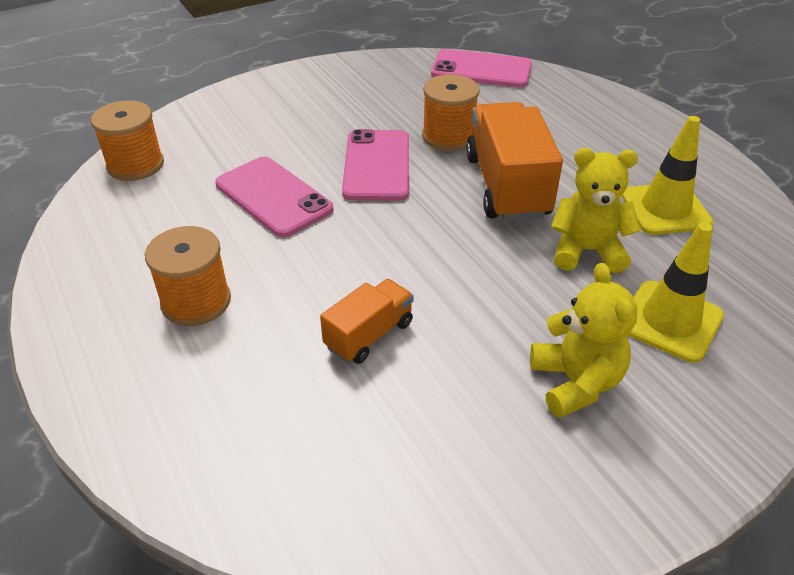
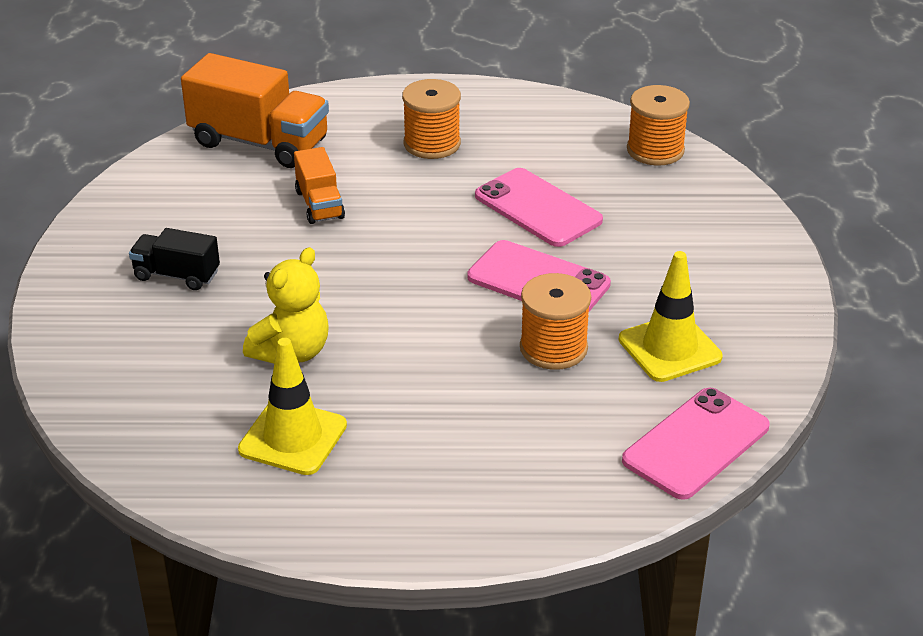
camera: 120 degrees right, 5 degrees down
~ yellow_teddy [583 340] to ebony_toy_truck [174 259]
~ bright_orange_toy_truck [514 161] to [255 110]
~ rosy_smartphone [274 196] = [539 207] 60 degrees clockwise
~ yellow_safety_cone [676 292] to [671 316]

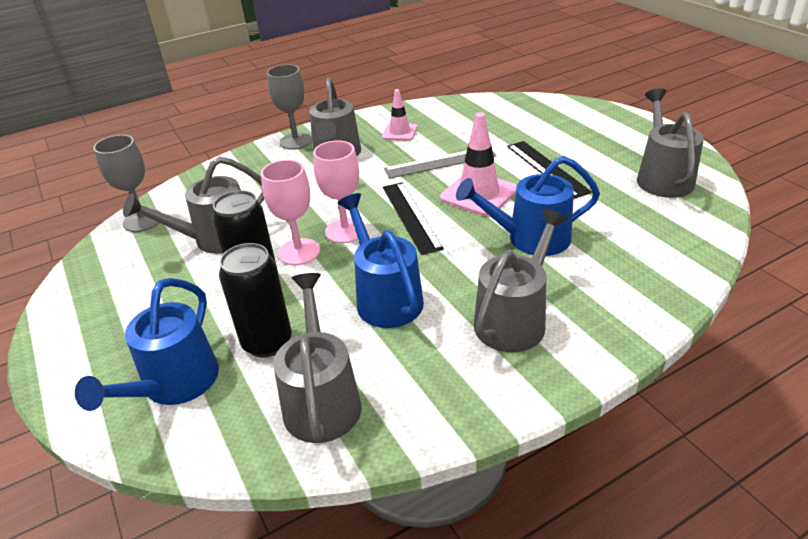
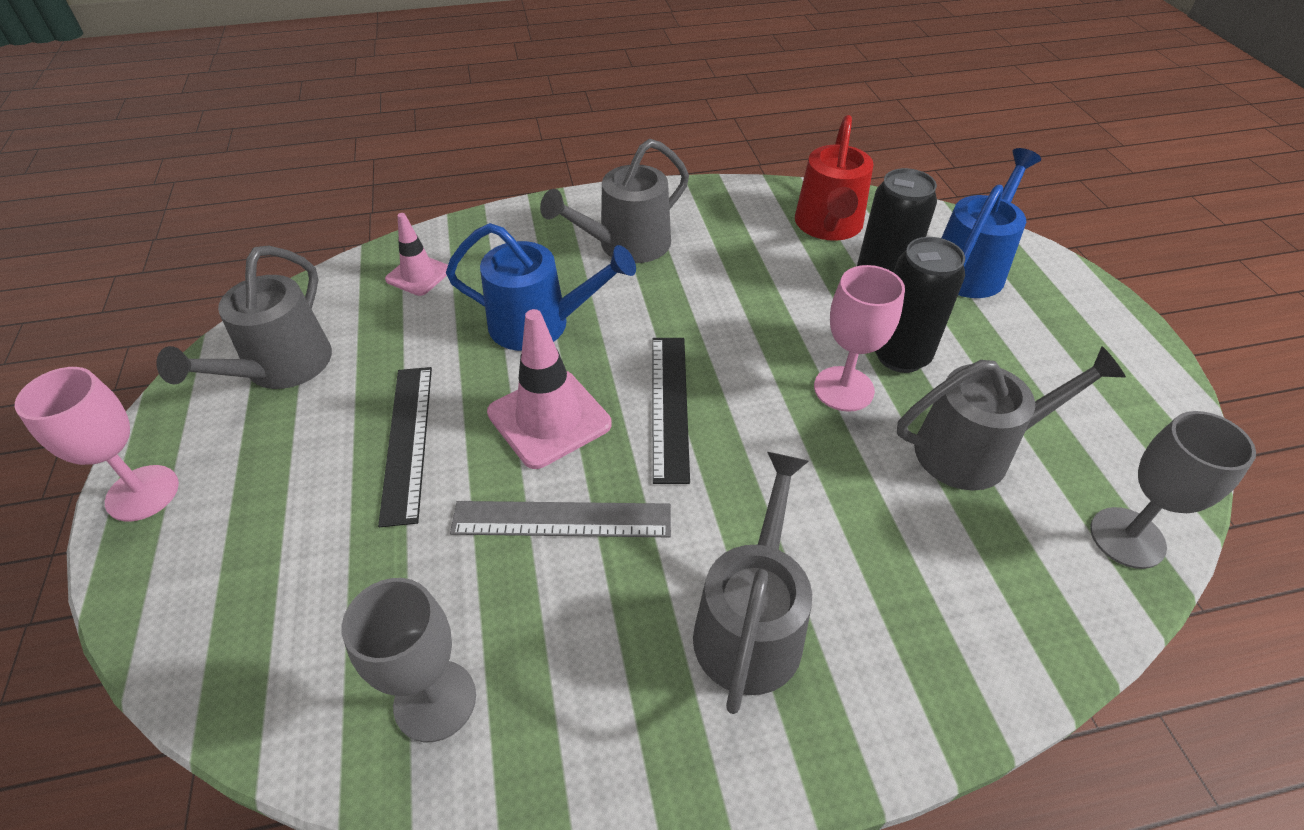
camera: 165 degrees left, 10 degrees up
~ rosy_goblet [339 191] to [97 444]
~ ash-grey_goblet [289 107] to [409 660]
~ rosy_safety_cone [399 115] to [416 254]
~ ash-grey_sprinkling_can [317 358] to scarlet_sprinkling_can [834 178]
- royal_blue_sprinkling_can [381 260]

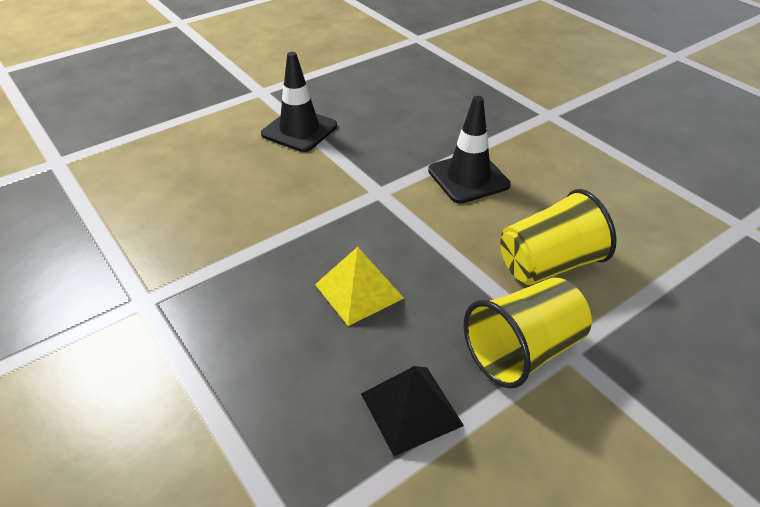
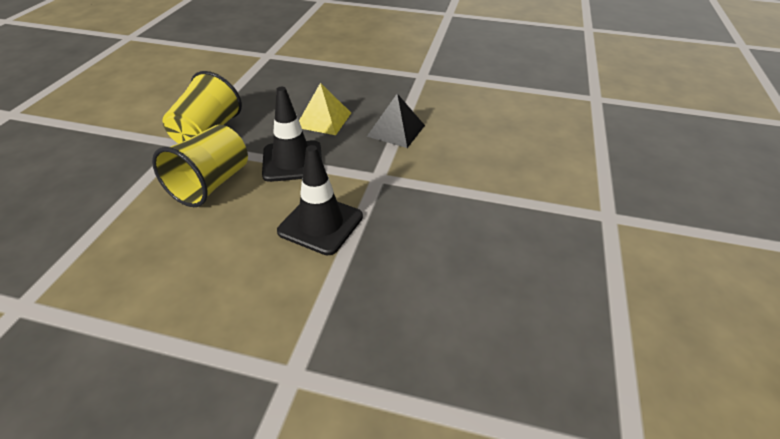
camera: 140 degrees right, 0 degrees up
~ ebony_safety_cone [299 102] to [292 134]
~ ebony_pyramid [412 411] to [396 121]

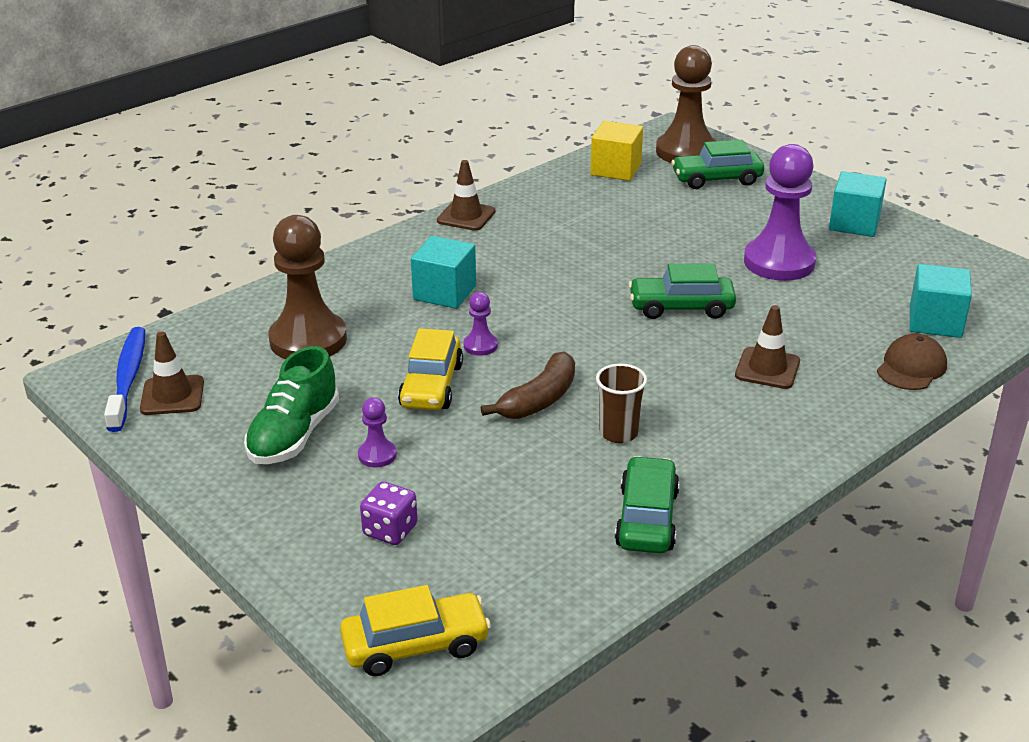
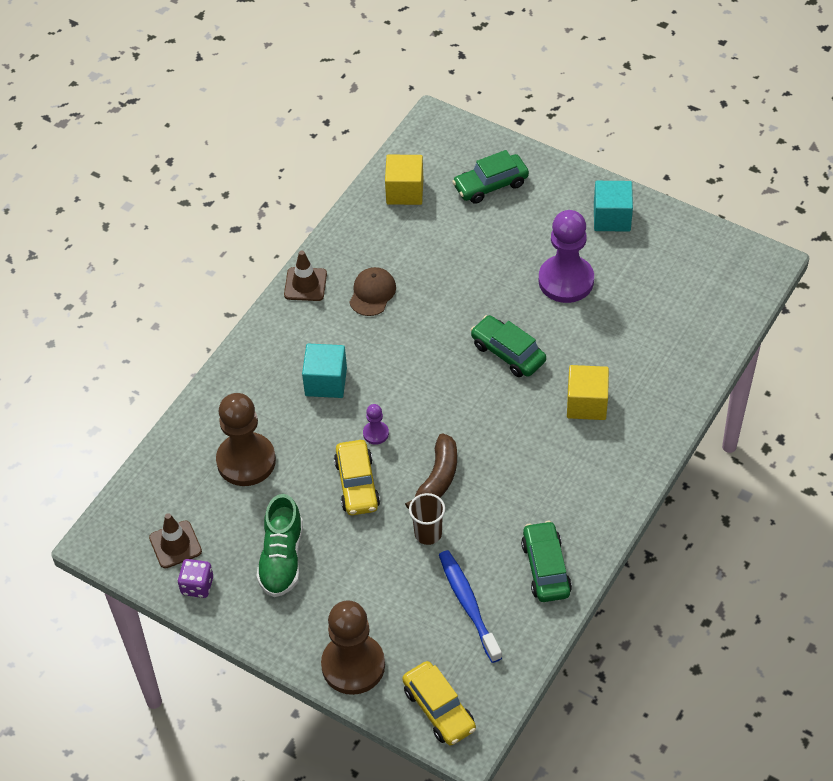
camera: 15 degrees left, 20 degrees up
~ violet_dice [389 513] to [195 578]
~ russet_game_pawn [686 104] to [353 647]
~ russet_peaked_cap [912 362] to [372 291]
~ yellow_car [415 630] = [439 703] 90 degrees clockwise
~ russet_cup [621 403] to [427 519]
~ royal_blue_toothbrush [124 379] to [470 606]
~ leaf-green_car [682 291] = [508 346] 60 degrees clockwise
~ russet_safety_cone [767 347] to yellow_solid_cube [588 392]
- violet_game_pawn [377 432]
- turquoise_solid_cube [941 301]

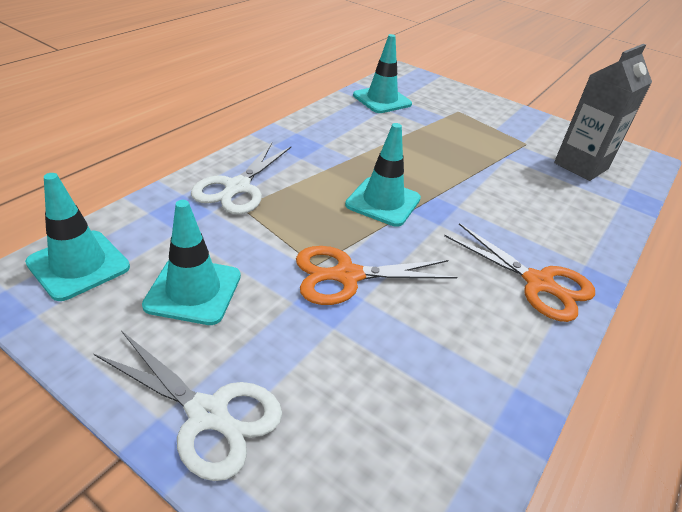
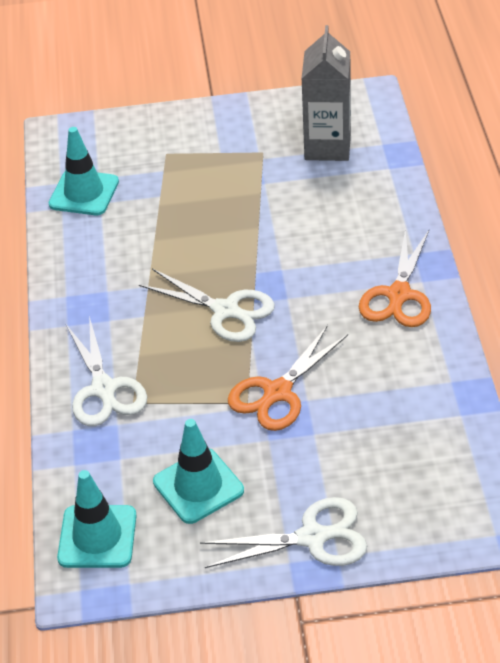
camera: 35 degrees left, 5 degrees up
~ turquoise_safety_cone [383 175] to white_shears [207 305]
~ bright_orange_shears [519 272] = [395 277] 105 degrees clockwise

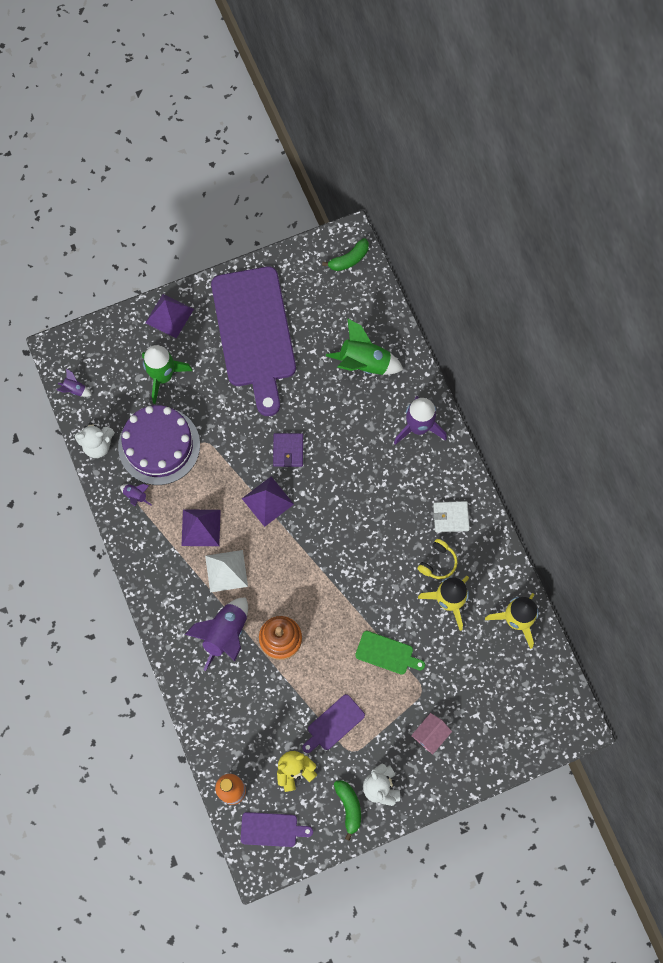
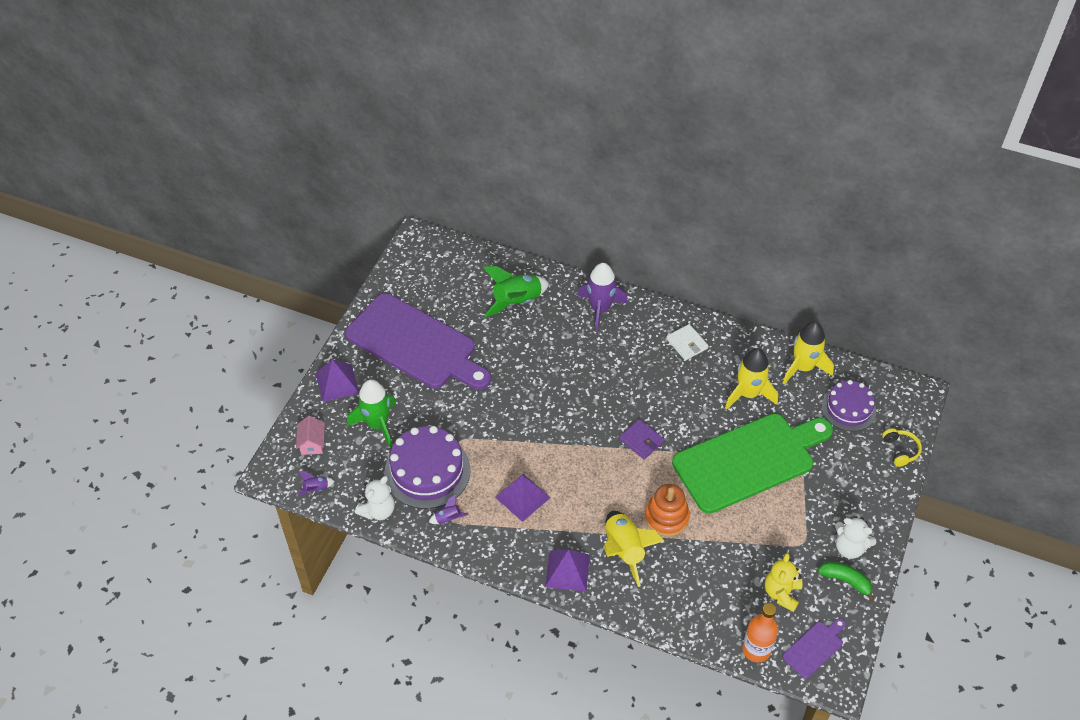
camera: 45 degrees left, 20 degrees down
~ rosy_cottage [431 734] to [310 435]
~ violet_pyramid [268 502] to [567 570]
~ violet_spaceship [216 634] to yellow_spaceship [634 549]
~ violet_billfold [288 450] to [642 439]
~ white_billfold [451 516] = [687 342] 75 degrees counterclockwise
~ leaf-green_chopping_board [390 652] = [752 464] x2.42
+ violet_layer_cake [849 405]
~ yellow_over-ear_headphones [437 559] to [902 447]
- white_pyramid [226 571]
- violet_chopping_board [333 723]
- leaf-green_banana [345 254]

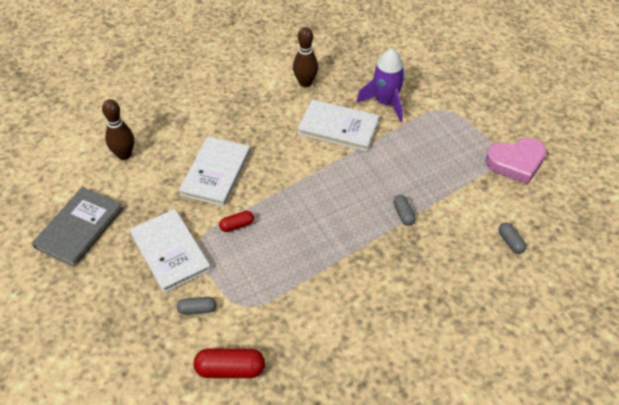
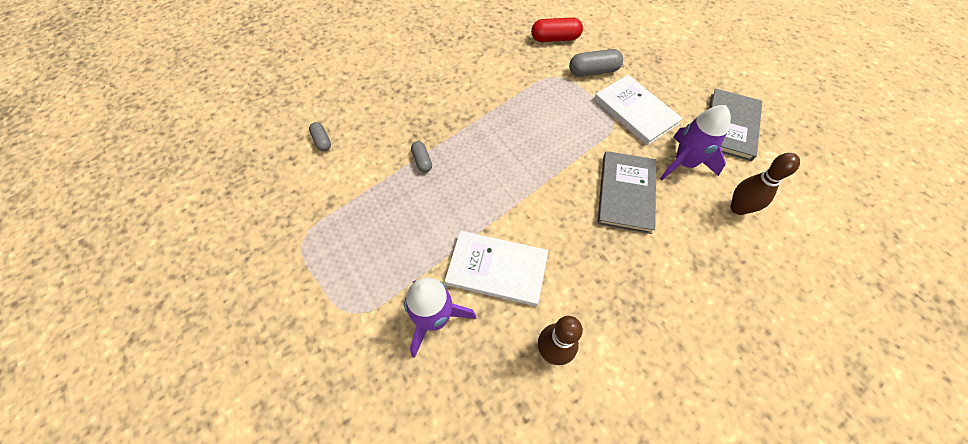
camera: 175 degrees right, 10 degrees up
~ ash-grey_pill [196 306] = [596 63] x1.70
~ white_book [214 171] to ash-grey_book [626 192]
+ violet_spaceship [695 142]
- scarlet_pill [236 221]
- rosy_heart [515 161]

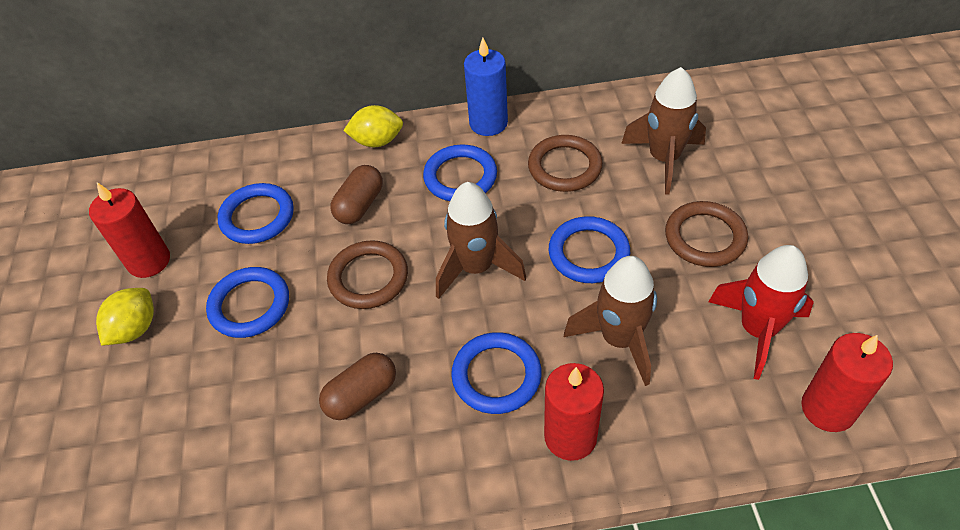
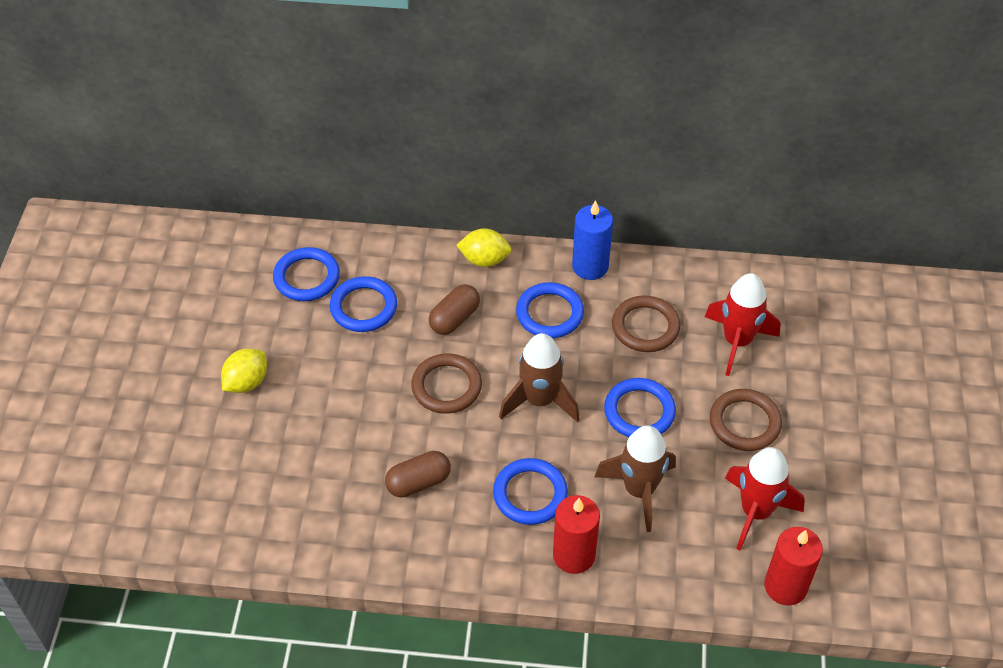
camera: 10 degrees right, 0 degrees up
~ royal_blue_torus [247 302] to [306 274]
~ russet_spaceship [663 131] to scarlet_spaceship [742 324]
- scarlet_pillar_candle [129 230]

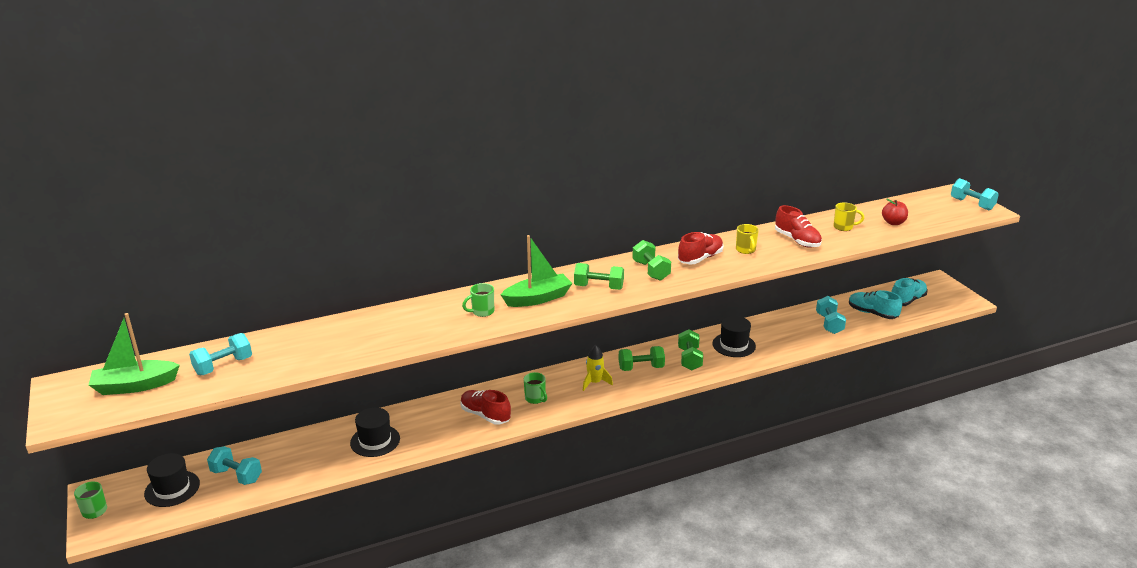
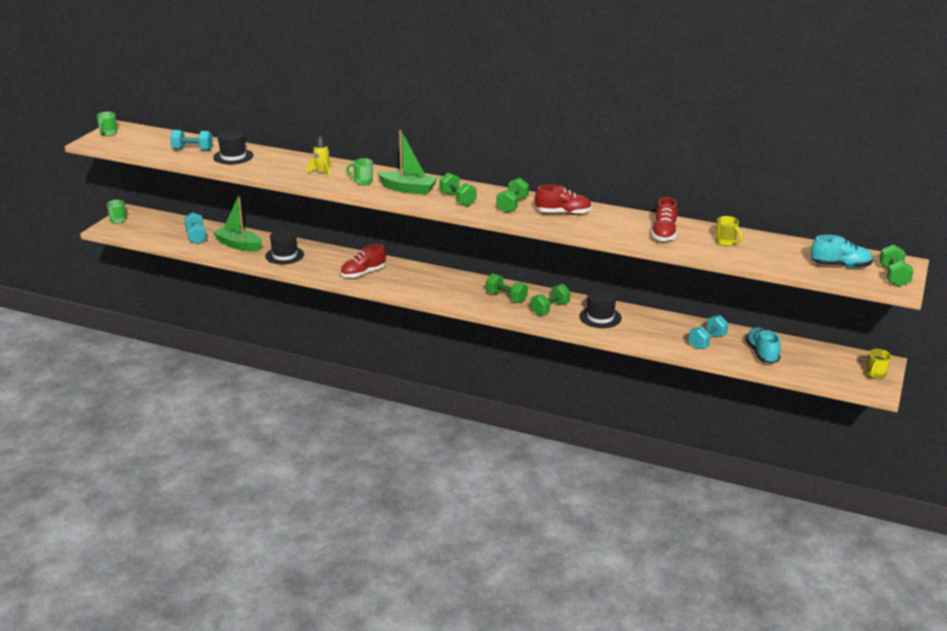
camera: 45 degrees right, 0 degrees up
~ leaf-green_tea_mug [535 388] to [107 124]
~ ebony_tall_hat [172 480] to [233 147]
~ leaf-green_sailboat [134 354] to [237 223]
~ yellow_spaceship [598 368] to [319 157]
~ scarlet_shoe [485 407] = [363 261] 120 degrees counterclockwise
~ turquoise_shoe [909 292] to [842 251]
~ yellow_tea_mug [747 239] to [878 364]
~ turquoise_dumbbell [975 194] to leaf-green_dumbbell [896 266]
- scarlet_apple_fruit [895 212]

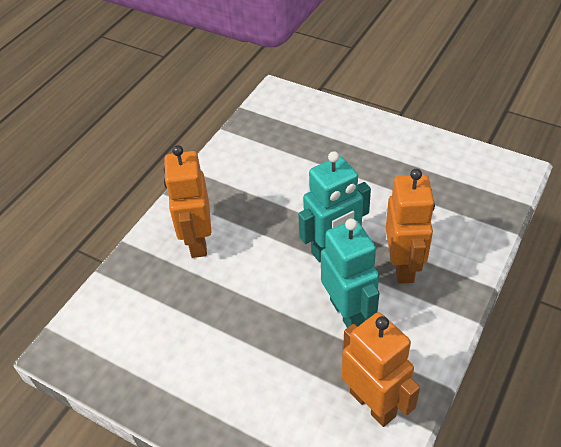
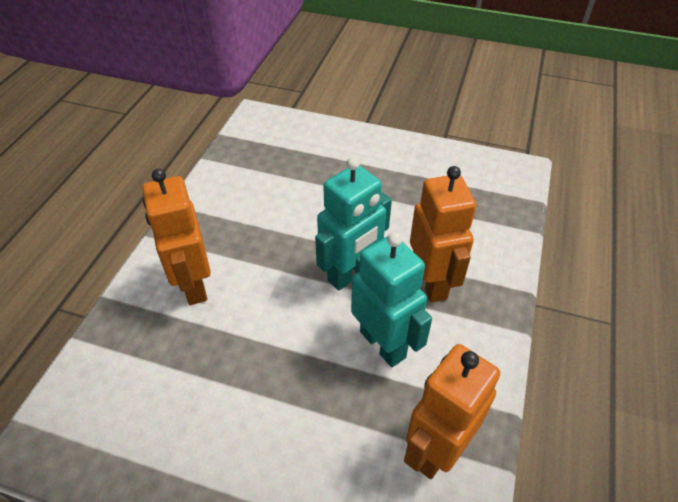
camera: 15 degrees left, 0 degrees up
~ bright_orange_robot_figure [381 369] = [452 411] 90 degrees counterclockwise

